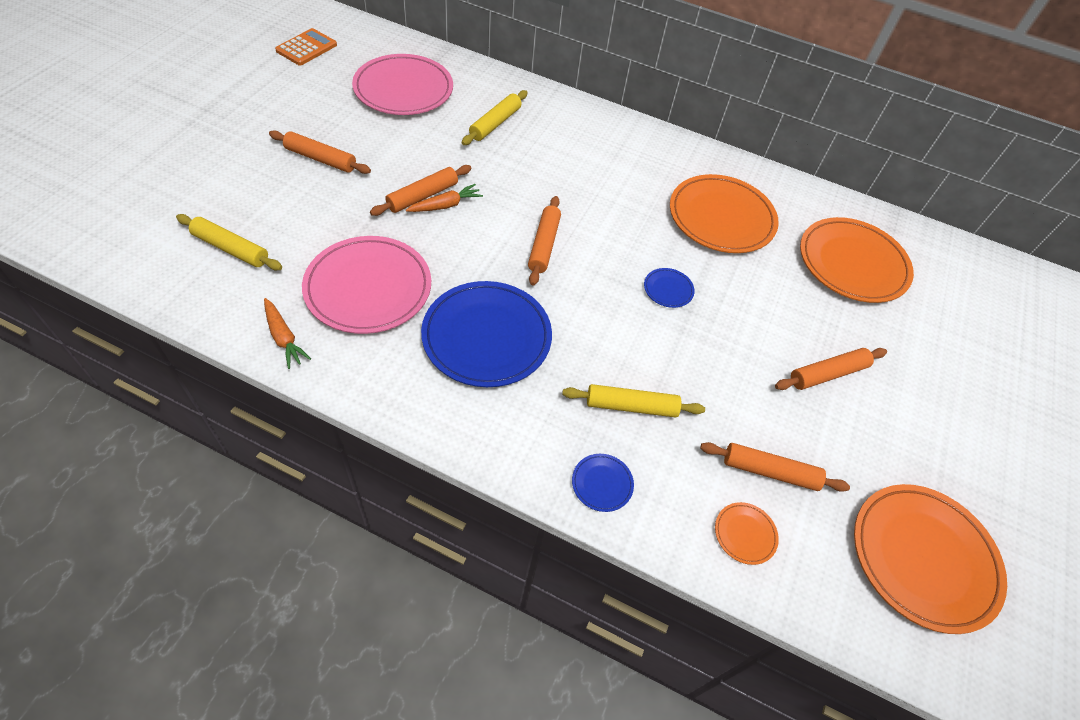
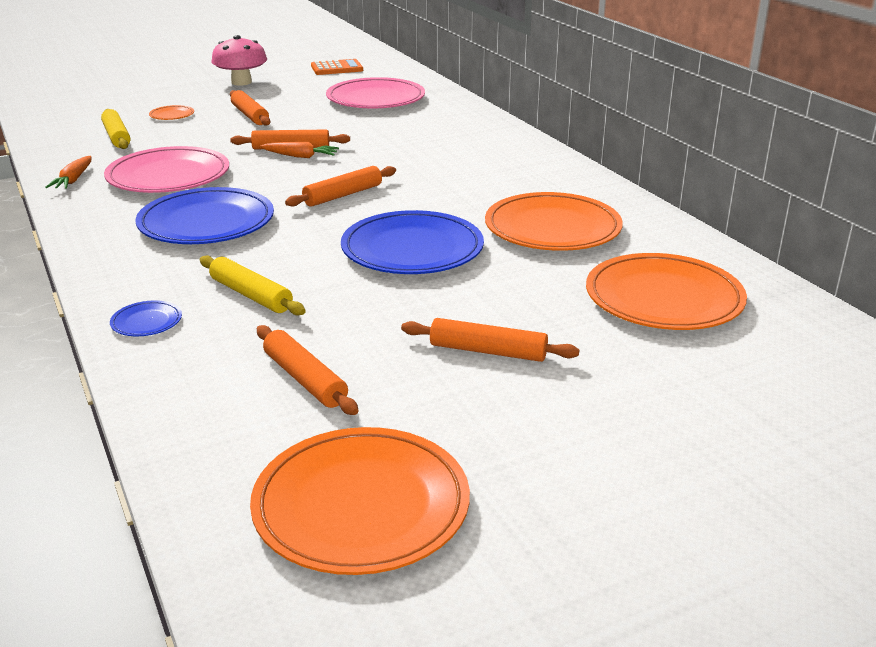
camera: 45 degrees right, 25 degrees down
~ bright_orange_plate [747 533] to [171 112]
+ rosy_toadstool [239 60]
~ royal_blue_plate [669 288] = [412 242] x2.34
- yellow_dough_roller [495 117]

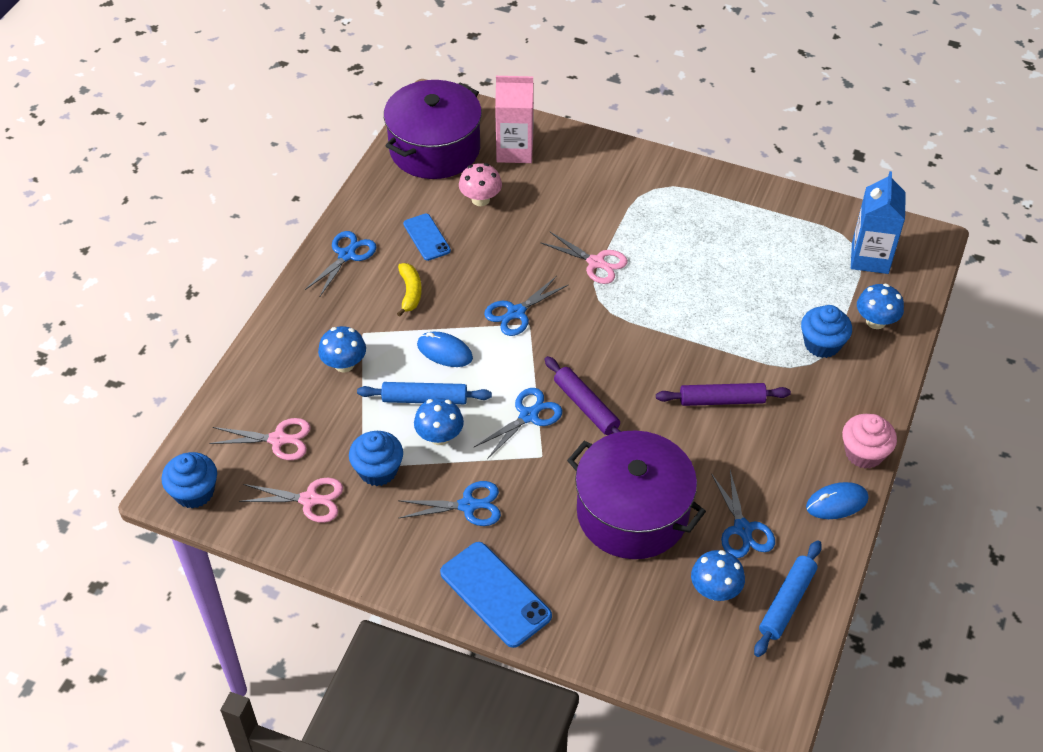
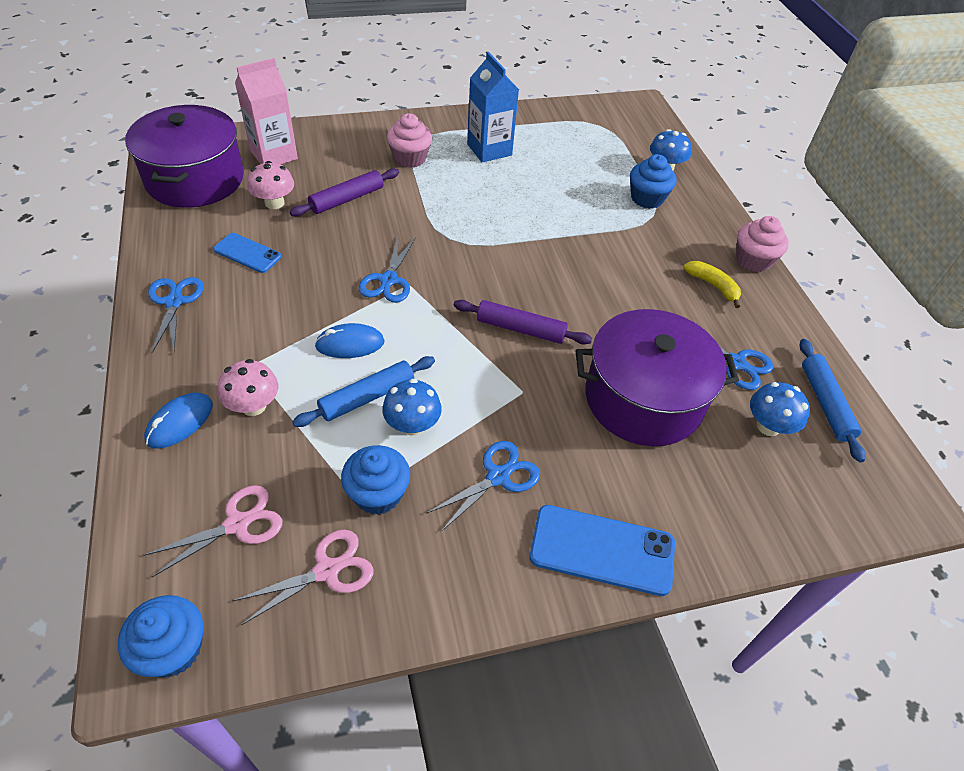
camera: 40 degrees left, 0 degrees up
~ royal_blue_computer_mouse [837 500] to [178 421]
~ royal_blue_toadstool [342 349] to rosy_toadstool [248 387]
~ violet_dough_roller [723 394] to [344 192]
+ rosy_cupcake [409 140]
~ royal_blue_juice_carton [878 222] to [493 107]
~ yellow_banana [409 290] to [712 284]
- royal_blue_shears [518 423]
- rosy_shears [584 257]

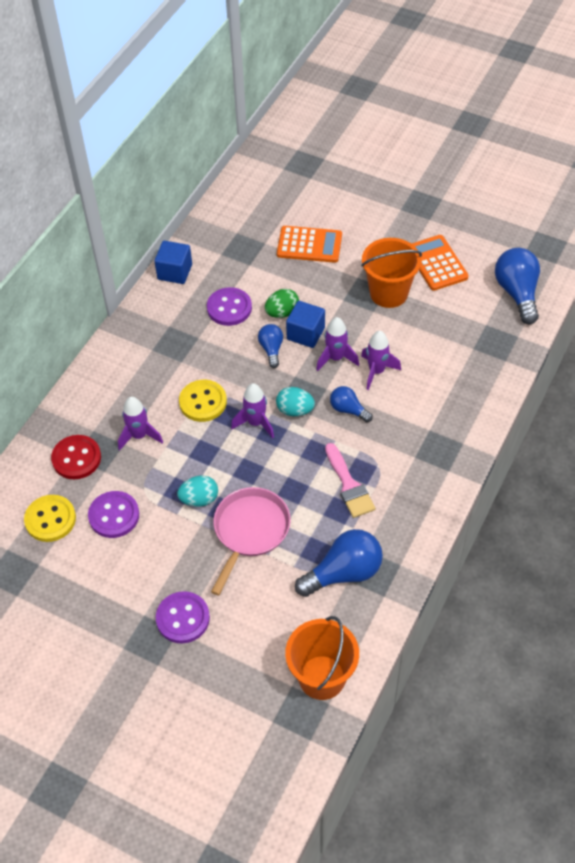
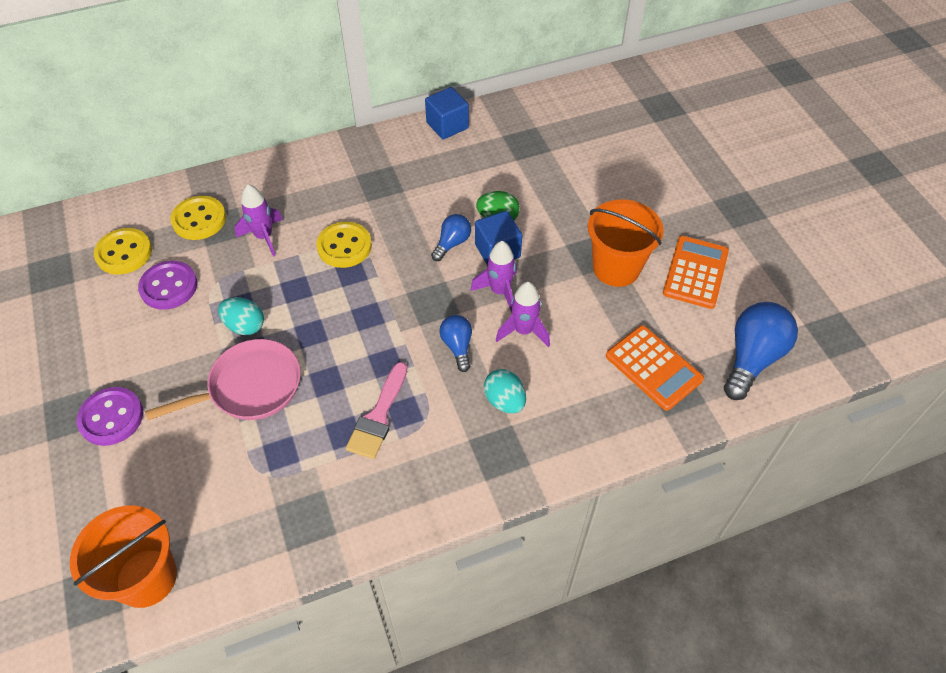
camera: 40 degrees right, 0 degrees up
~ scarlet_shirt_button [76 457] to yellow_shirt_button [198 218]
~ turquoise_egg_shape [295 401] to [505 391]
~ bright_orange_pocket_calculator [309 244] to [655 368]
- violet_shirt_button [229 306]
- violet_spaceship [252 410]
- royal_blue_bulb [339 563]

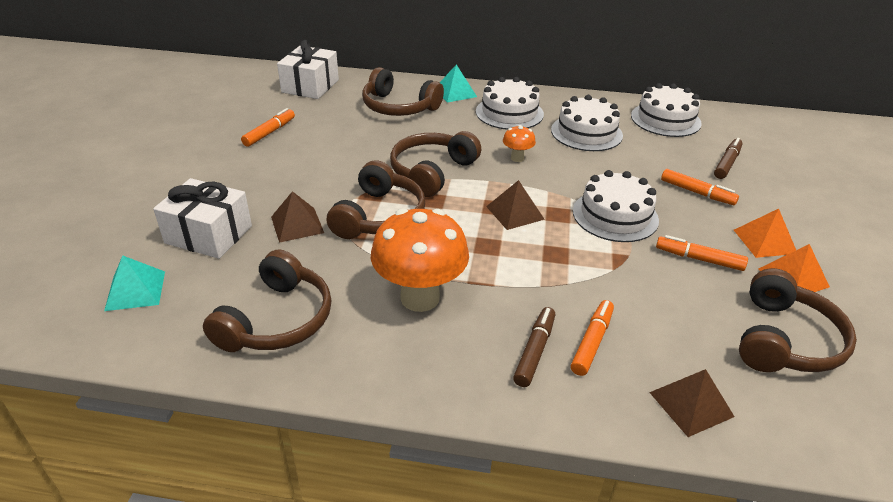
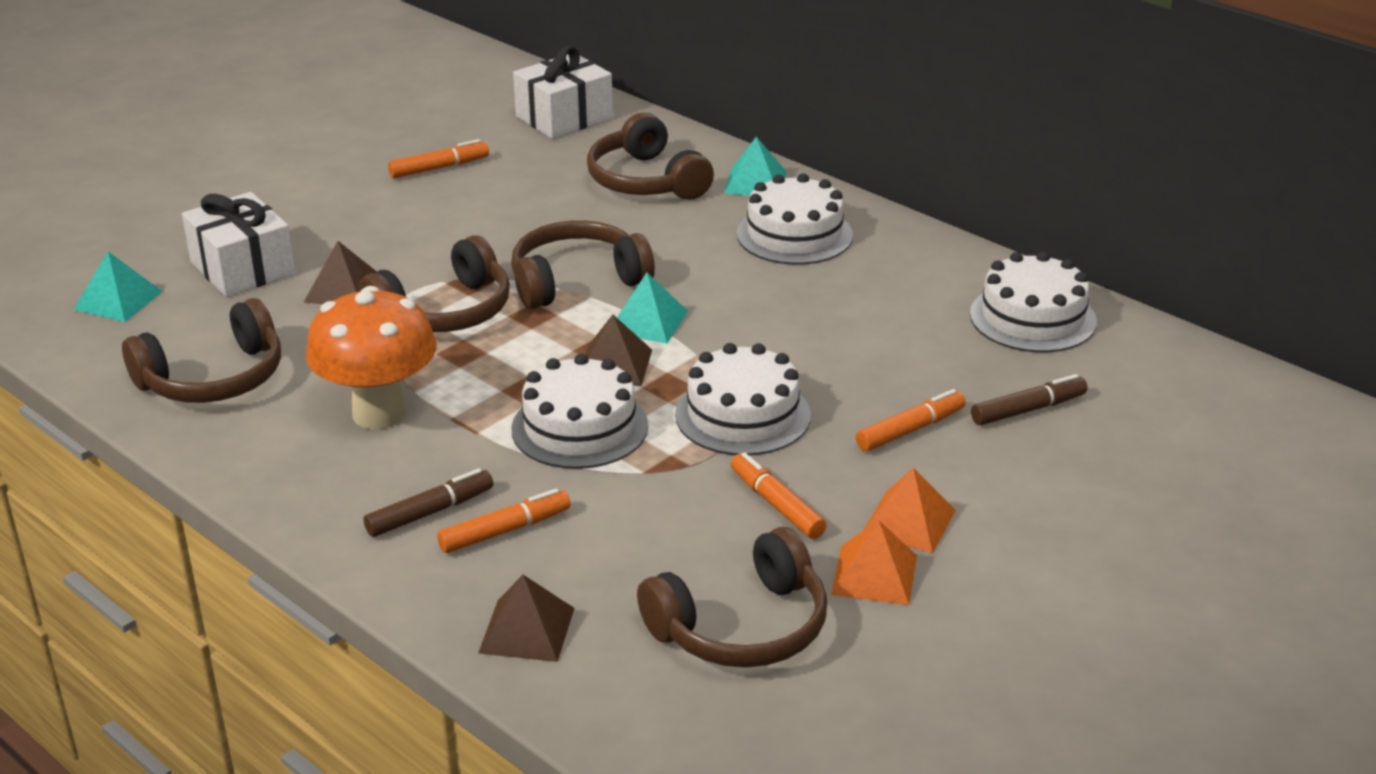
camera: 35 degrees right, 5 degrees down
~ white_layer_cake [587 123] to [579 411]
+ turquoise_pyramid [652 308]
~ bright_orange_marker_pen [700 187] = [911 420] 105 degrees counterclockwise
- bright_orange_toadstool [519 143]

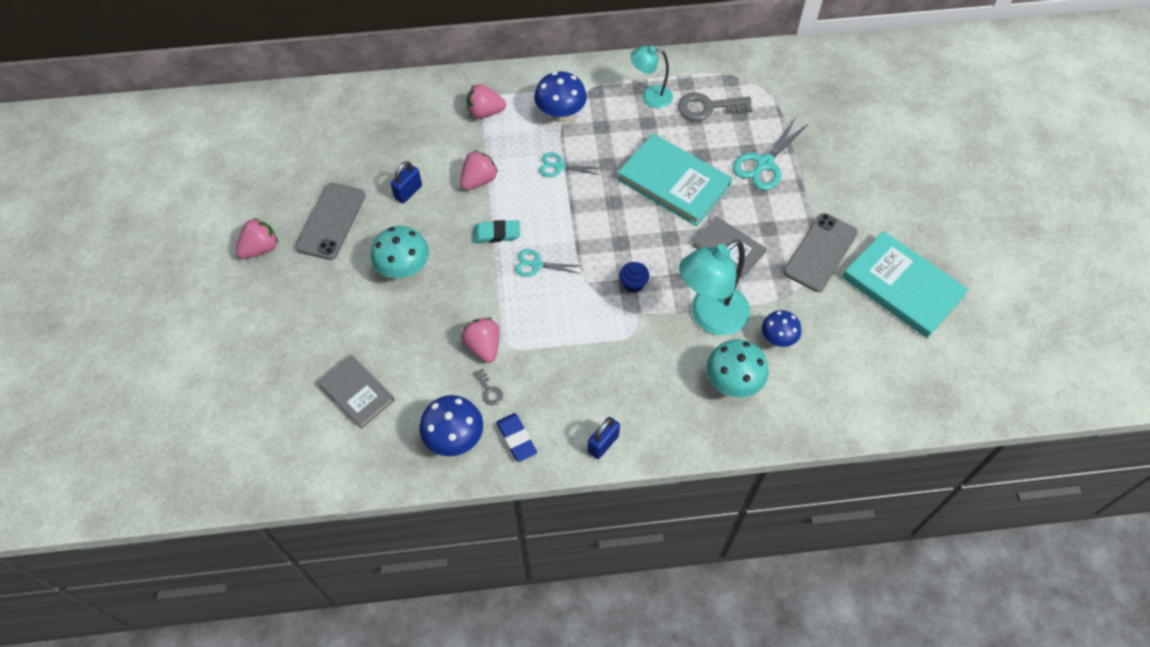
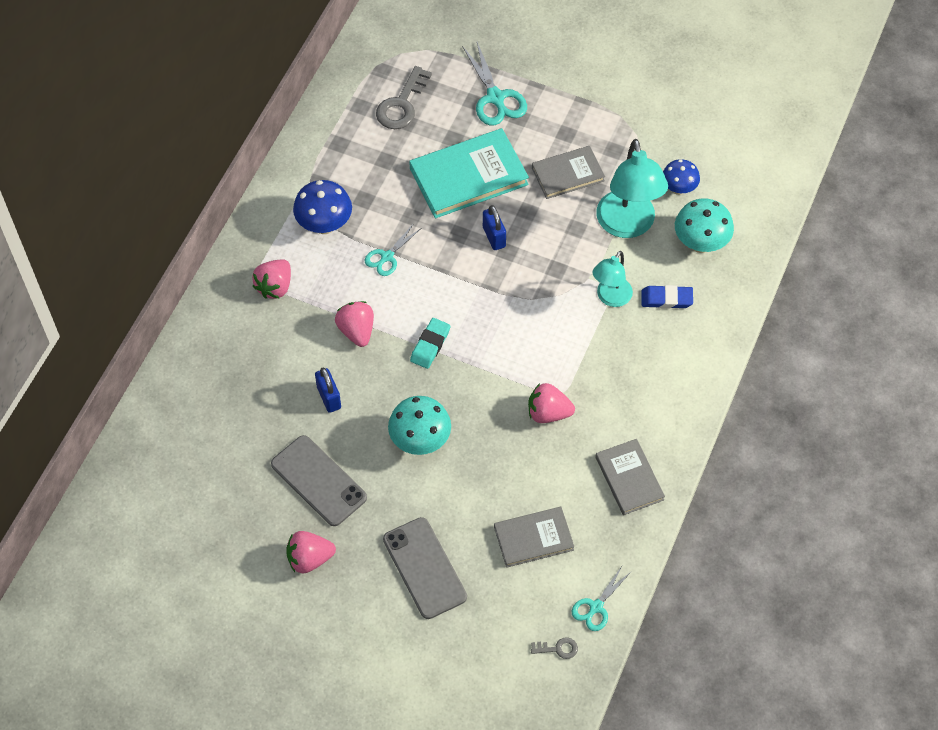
camera: 60 degrees left, 0 degrees up
~ rosy_toy_strawberry [257 238] = [311 552] 90 degrees counterclockwise
~ ash-grey_smartphone [820 252] to [425 568]
~ royal_blue_lock [604 438] to [494 227]
~ ash-grey_key [488 386] to [554 648]
~ turquoise_shears [548 263] to [601 598]
~ turquoise_lamp [652 77] to [612 279]
~ royal_blue_toadstool [451 425] to ash-grey_book [630 477]
~ royal_blue_eraser [516 437] to [667 297]
- royal_blue_cupcake [634 277]
- turquoise_book [905 284]

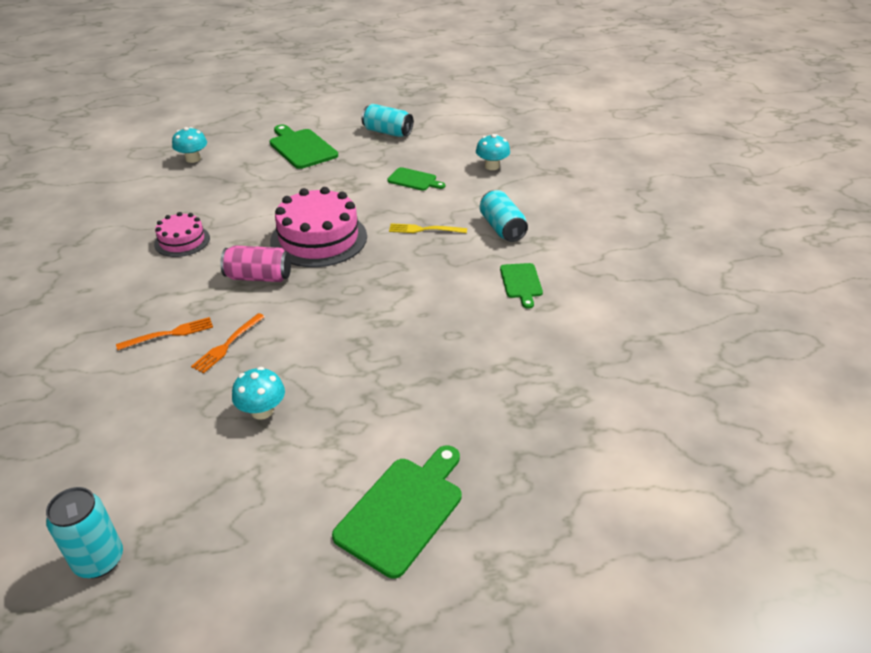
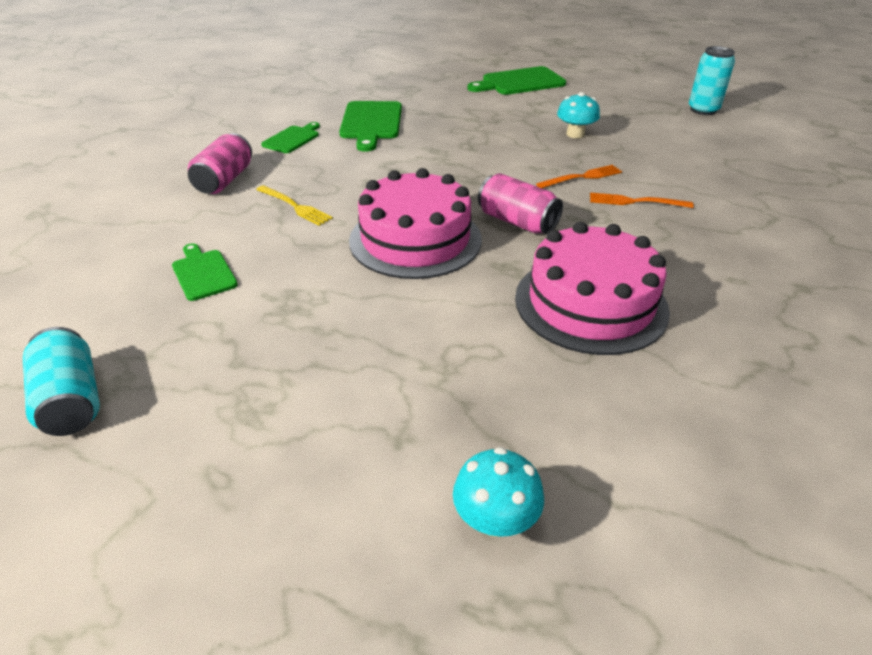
camera: 145 degrees left, 0 degrees up
~ turquoise_tin [504 216] to rosy_tin [220 163]
~ leaf-green_chopping_board [304 147] to [370 126]
~ rosy_layer_cake [182 234] = [592 288] x1.79
- turquoise_toadstool [493 152]

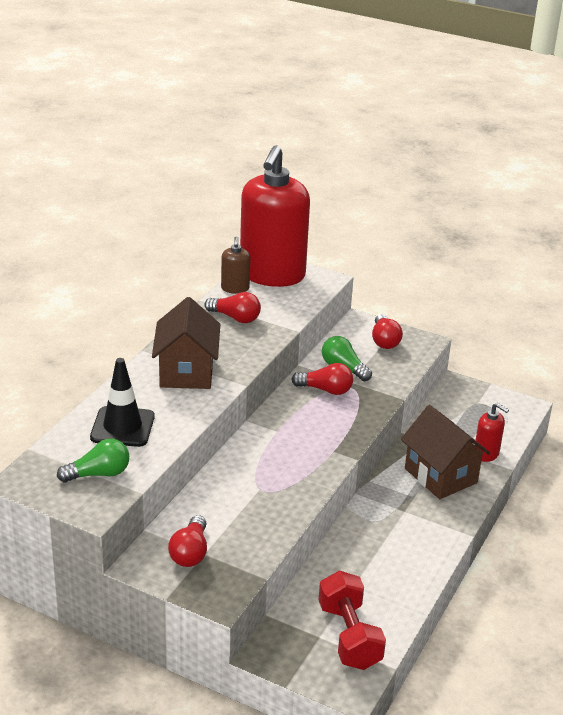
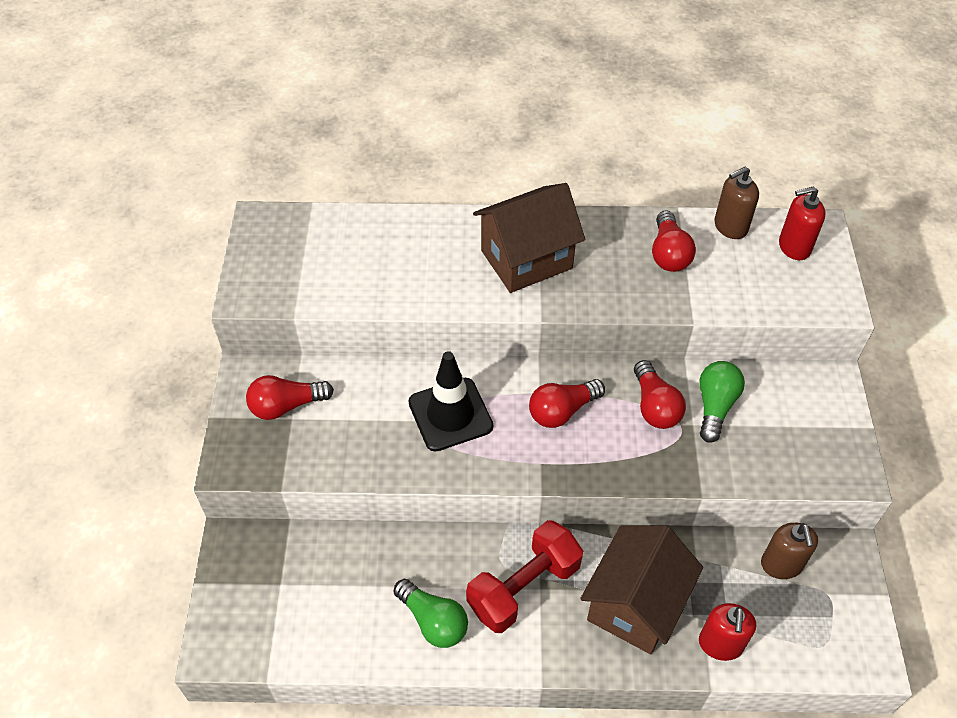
camera: 65 degrees right, 20 degrees up
~ leaf-green_bulb [93 460] to [431 613]
~ ebony_safety_cone [122 402] to [450 401]
~ scarlet_dumbbell [352 620] to [524 576]
~ scarlet_bulb [387 331] to [567 403]
+ russet_pump_bottle [789 551]
~ scarlet_pump_bottle [275 216] = [802 223] x0.42

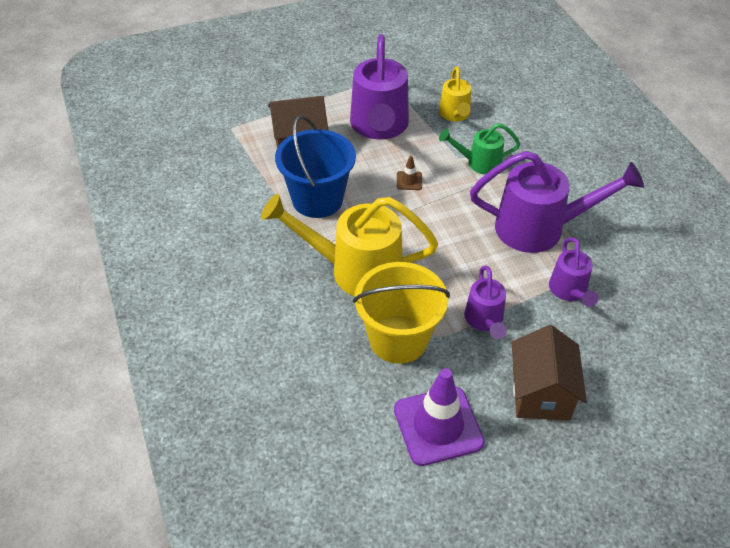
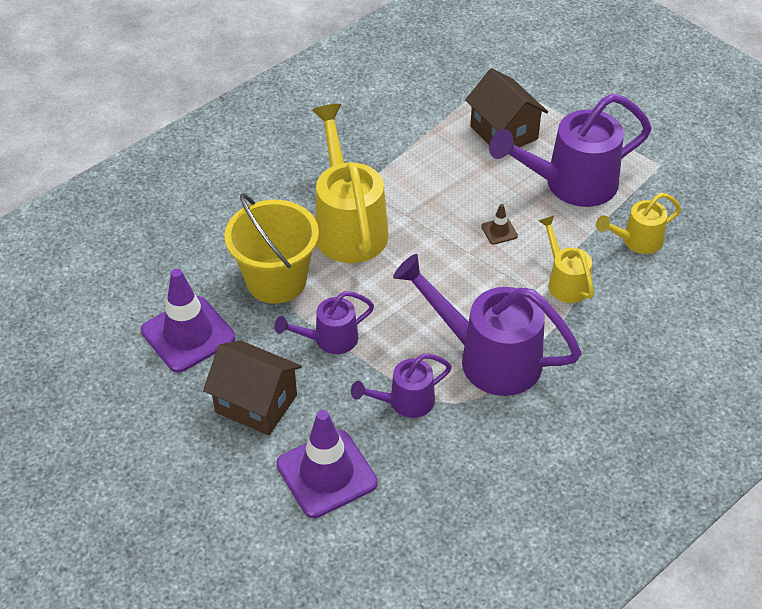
camera: 70 degrees right, 0 degrees up
~ russet_cottage [549 372] = [252 387] 45 degrees clockwise
+ violet_safety_cone [327 464]
~ violet_sprinkling_can [557 202] = [487 325] 135 degrees clockwise
~ leaf-green_sprinkling_can [479 149] to yellow_sprinkling_can [566 259]
- royal_blue_sand_bucket [315 166]

